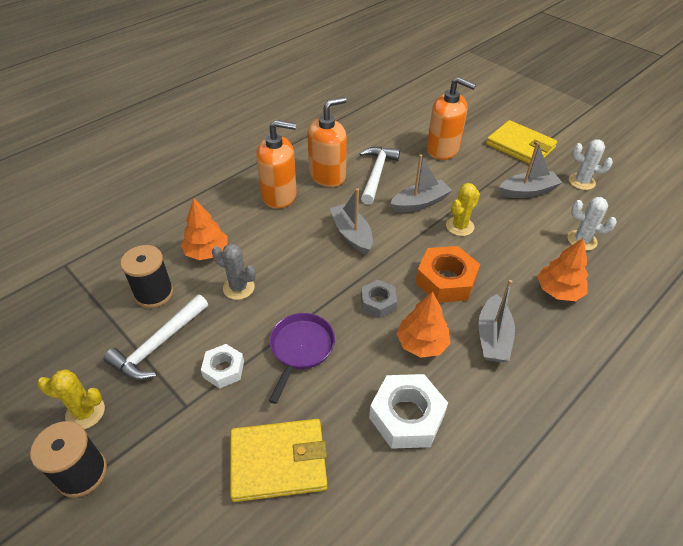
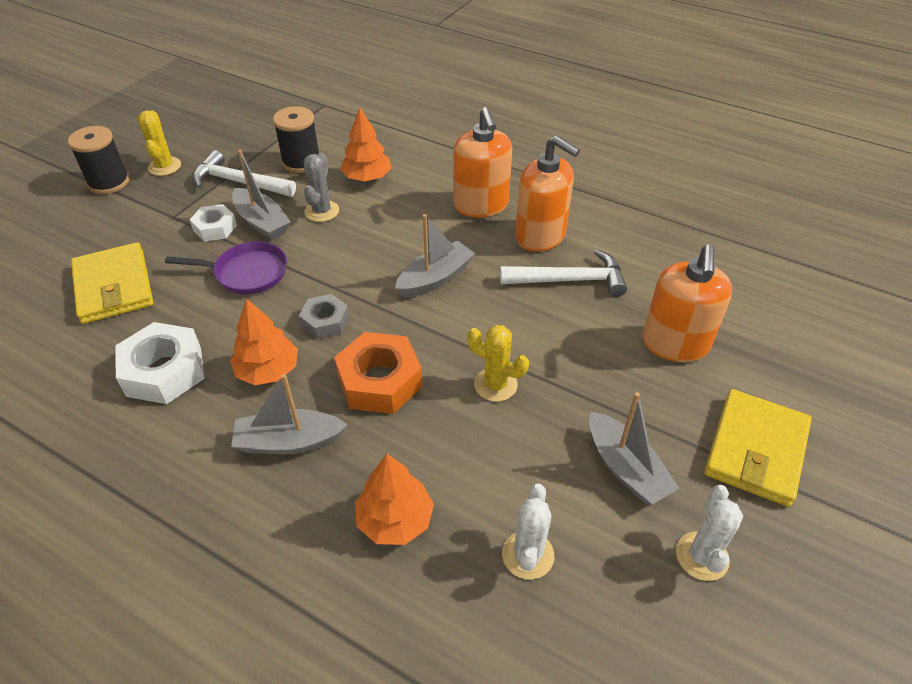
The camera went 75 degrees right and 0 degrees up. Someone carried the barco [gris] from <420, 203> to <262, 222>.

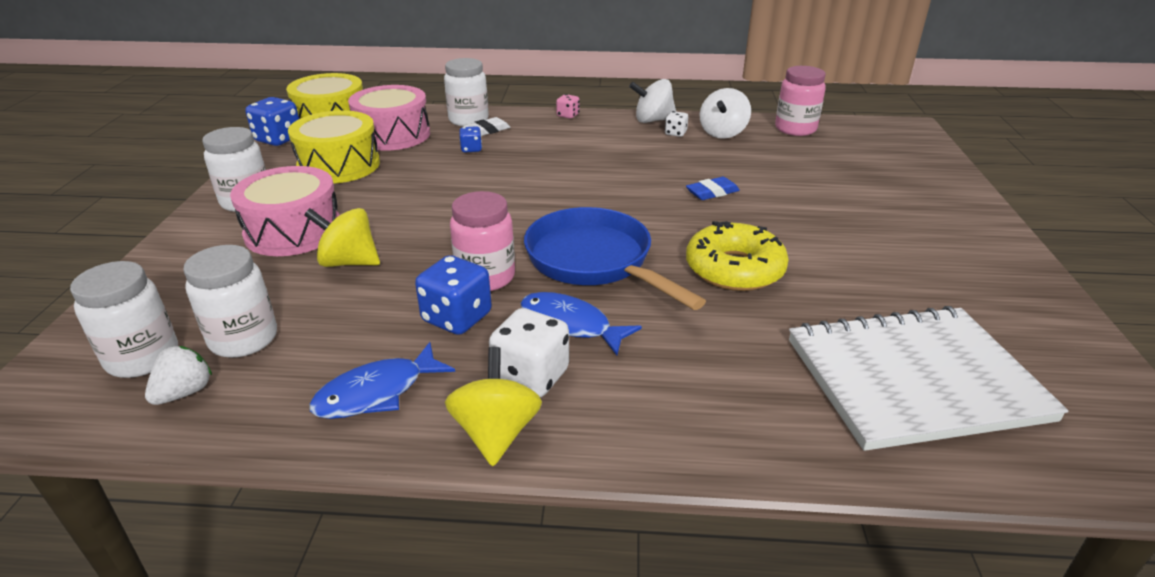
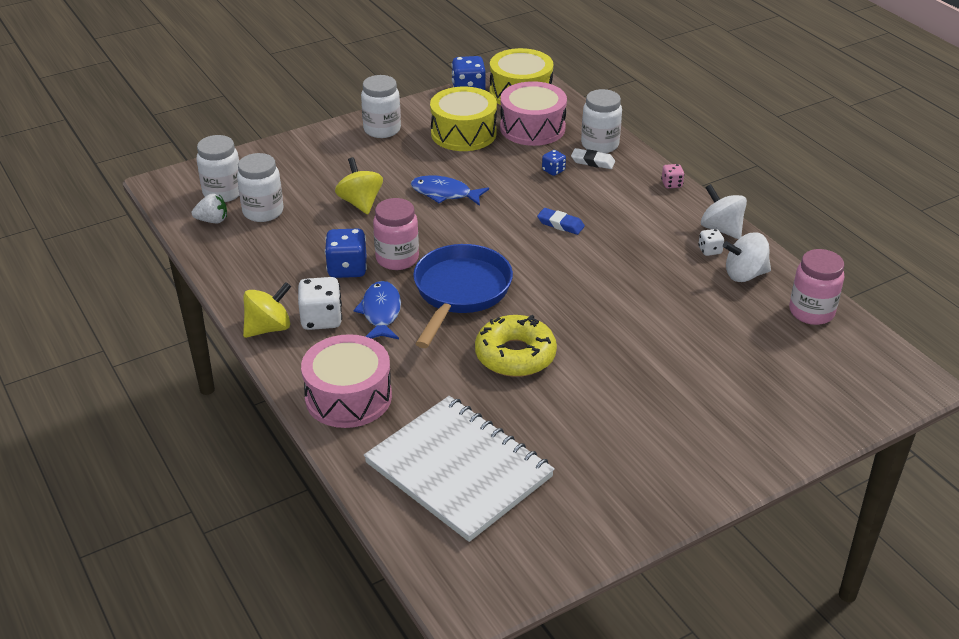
The camera went 55 degrees right and 5 degrees up. Someone carried the tambor [rosa] from <293, 231> to <348, 397>. Someone carried the pez [azul] from <376, 393> to <444, 193>. Someone carried the goma de borrar [azul] from <712, 192> to <560, 224>.

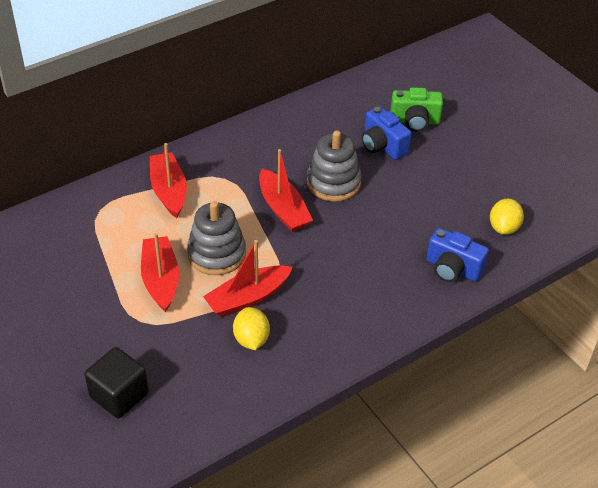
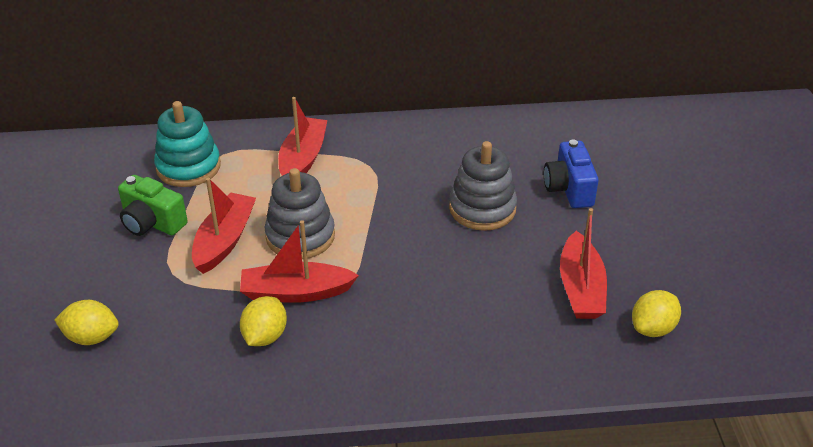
The camera went 30 degrees right and 5 degrees down. Someone took away the cámara [azul] at <452, 269>. Someone put down the juguete apilable [turquesa] at <188, 167>. Someone carried the barco [rojo] from <283, 209> to <581, 288>. Someone carried the cámara [verde] from <415, 121> to <152, 223>. Someone swapped the cubo [negro] at <119, 395> for the limón [amarillo] at <91, 337>.

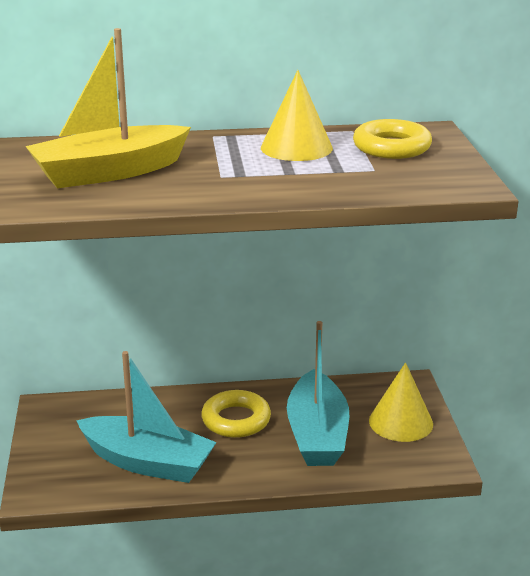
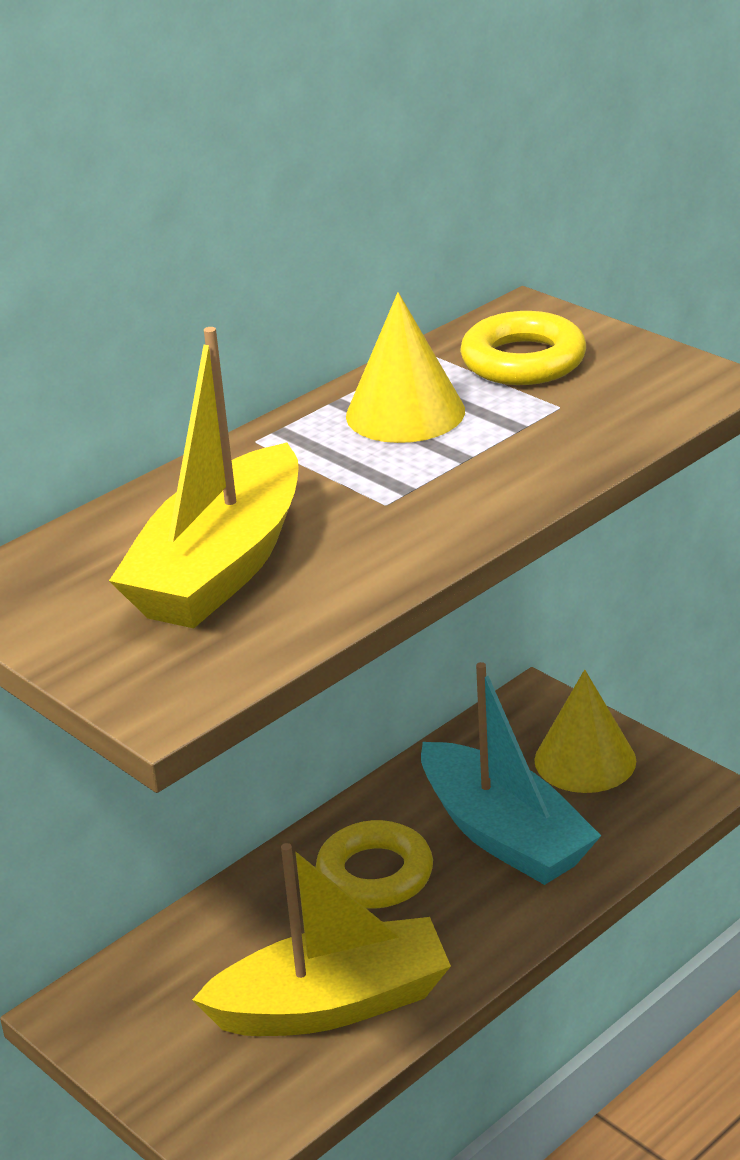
The camera went 35 degrees left and 5 degrees up. Someone repainted the barco [turquesa] at <147, 462>, which became the barco [amarillo] at <332, 1004>.

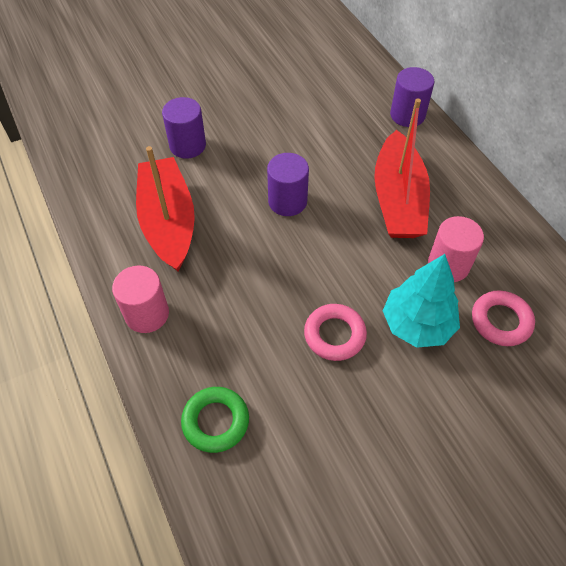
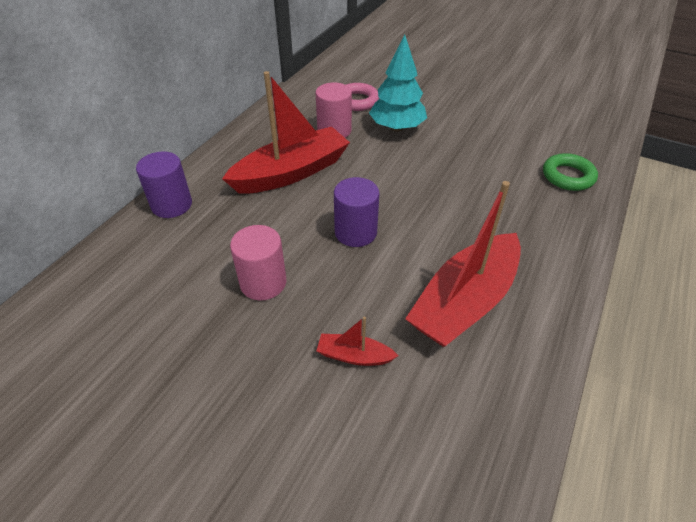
The camera went 125 degrees left and 10 degrees down. Someone took away the anillo [rosa] at <334, 335>. Someone carried the cilindro [rosa] from <147, 314> to <263, 283>. Someone swapped the cilindro [morado] at <187, 145> for the barco [rojo] at <354, 356>.

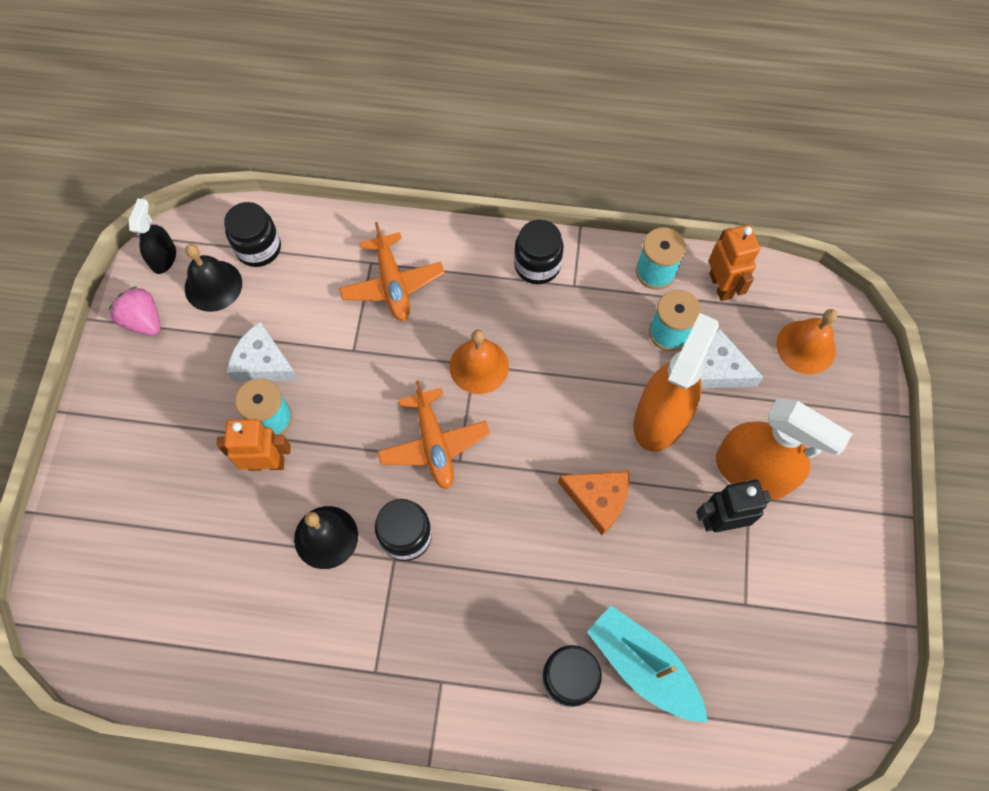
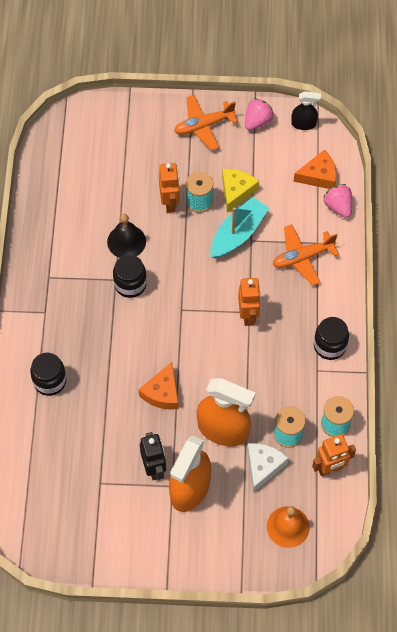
The camera went 85 degrees right and 5 degrees down. Someone took away the campana [negro] at <213, 285>. Someone put down the fresa [rosa] at <338, 206>. Someone carried the avión [naranja] from <434, 444> to <203, 126>. Someone carried the barco [turquesa] from <643, 666> to <238, 234>. Someone swapped the tarro [negro] at <258, 248> for the queso [naranja] at <318, 176>. Someone swapped the campana [naranja] at <479, 366> for the robot [naranja] at <248, 315>. Someone repainted the queso [blanco] at <263, 363>, which became the queso [amarillo] at <236, 191>.

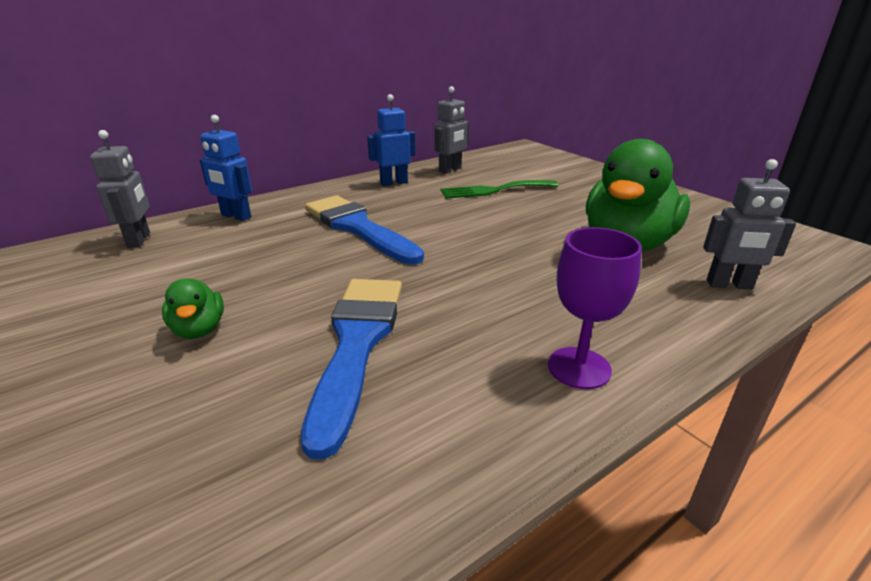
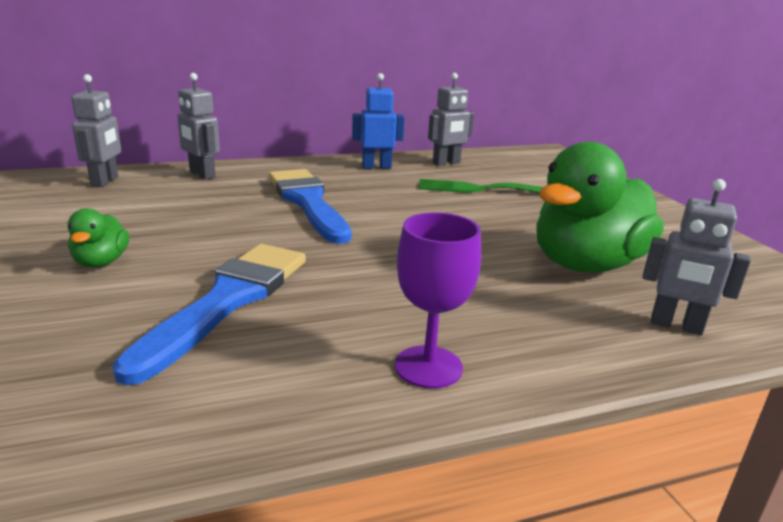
The camera went 15 degrees right and 5 degrees down. Someone repainted the robot [azul] at <236, 216>, which became the robot [gris] at <202, 174>.

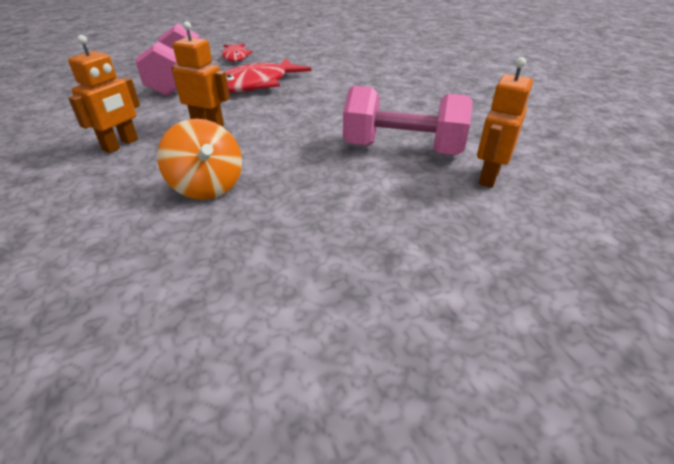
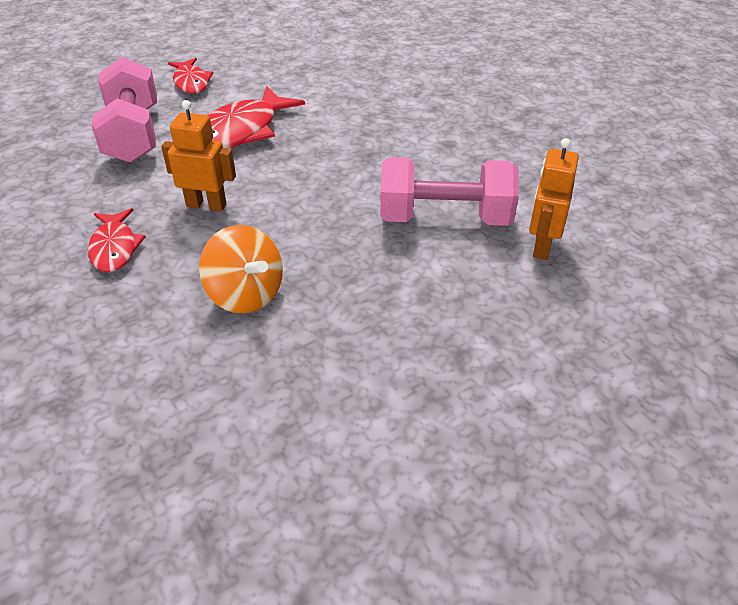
The camera went 10 degrees left and 5 degrees up. Someone swapped the robot [naranja] at <121, 145> for the pez [rojo] at <114, 248>.

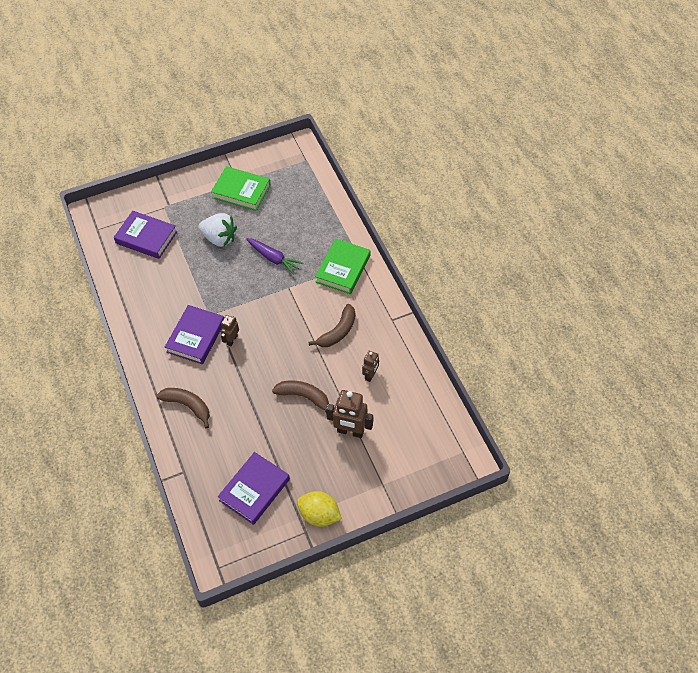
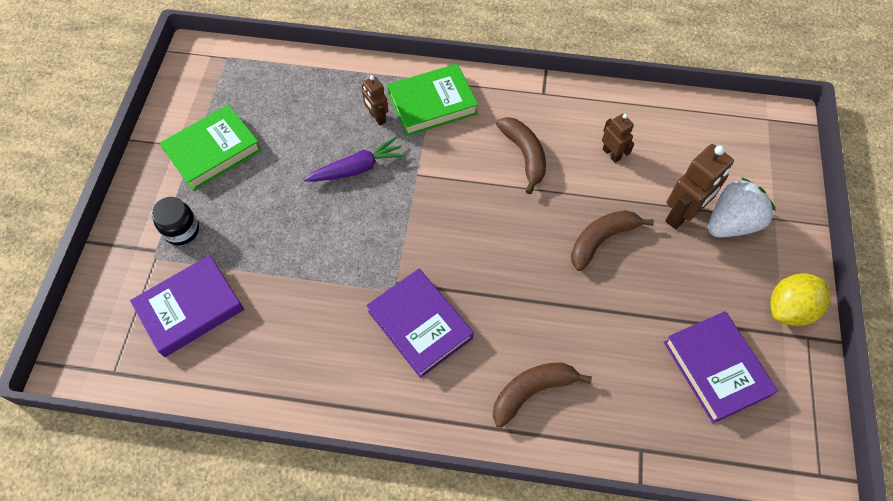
The camera went 60 degrees left and 5 degrees up. Someone put down the tarro [negro] at <182, 230>. Someone carried the fresa [blanco] from <219, 238> to <731, 223>. Someone carried the robot [marrón] from <232, 340> to <377, 117>. Someone rotated the libro [verde] at <343, 269> by 75 degrees counterclockwise.

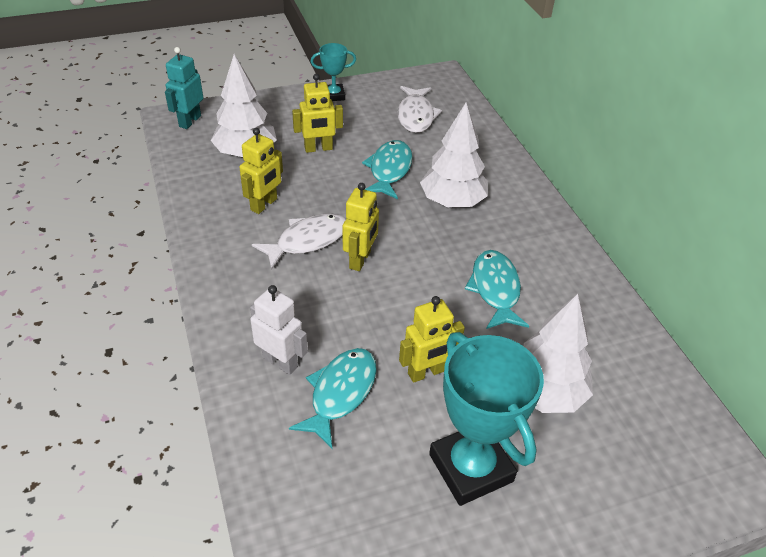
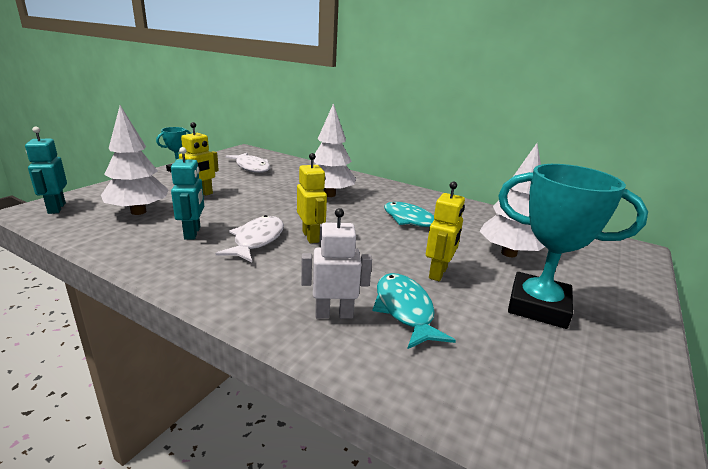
The camera went 40 degrees left and 20 degrees down. Someone took away the pez [turquesa] at <389, 170>. Someone repainted the robot [amarillo] at <264, 204>, which became the robot [turquesa] at <193, 233>.

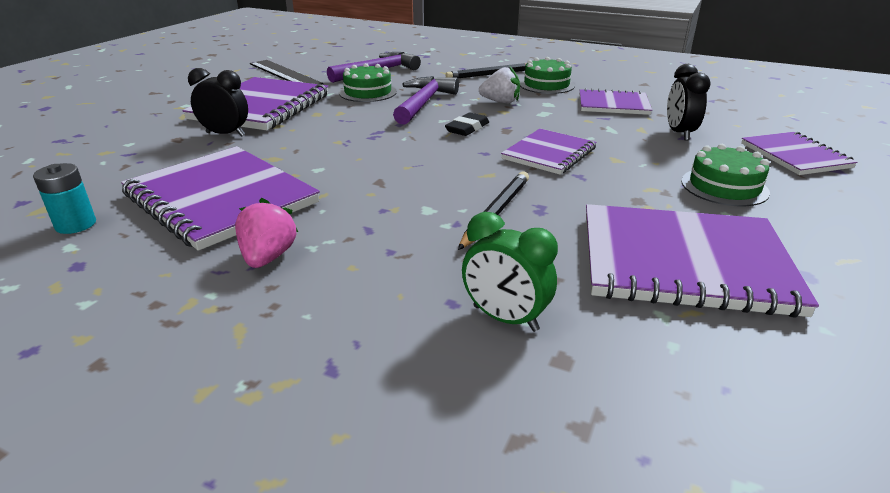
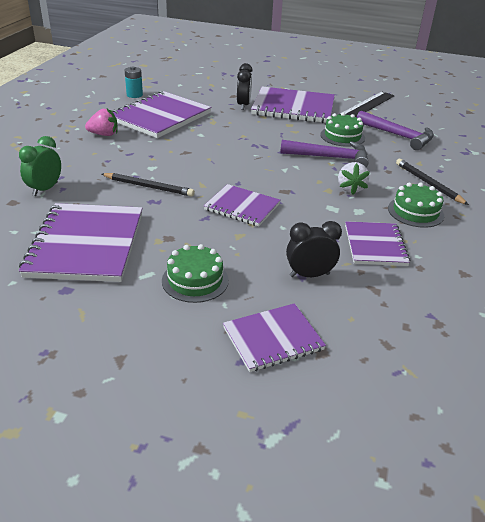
The camera went 80 degrees right and 5 degrees up. Someone took away the goma de borrar [negro] at <467, 128>.

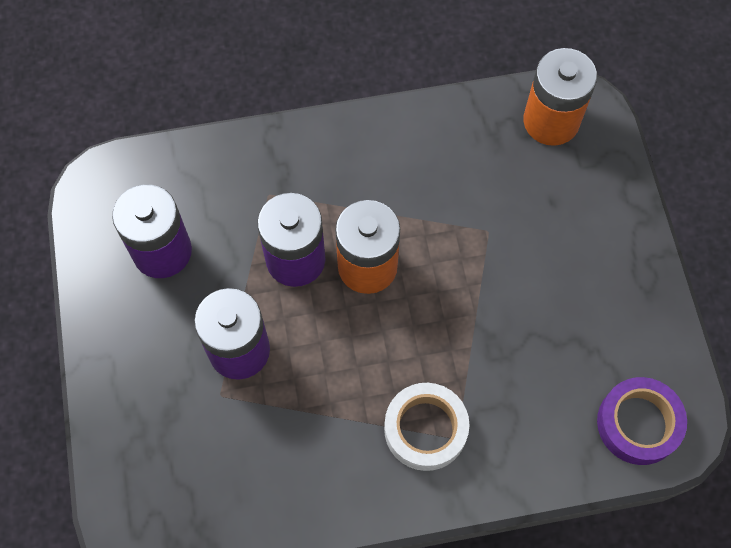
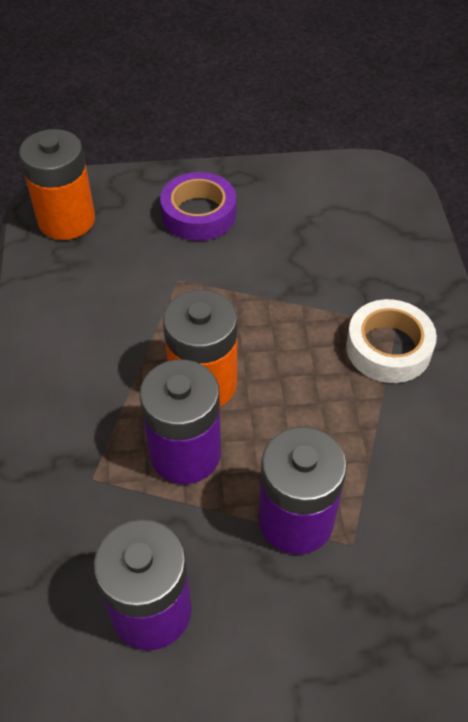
The camera went 85 degrees left and 15 degrees down. Someone carried the cinta adhesiva [morado] from <638, 423> to <199, 214>.

